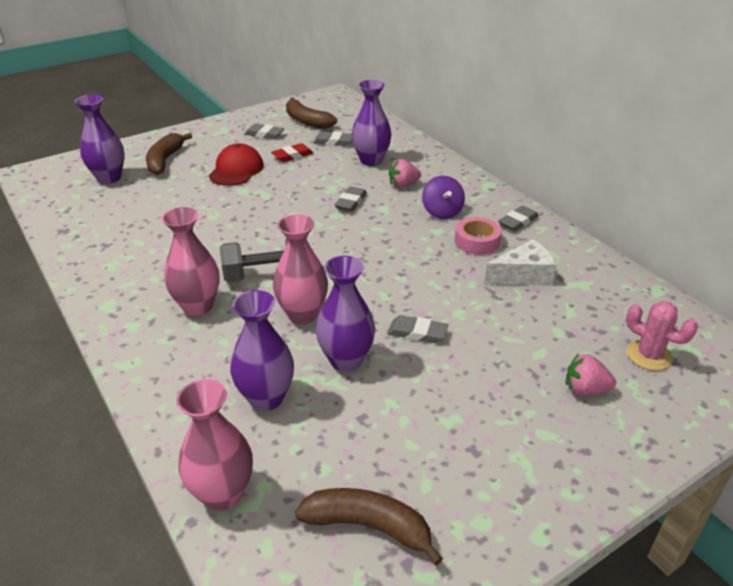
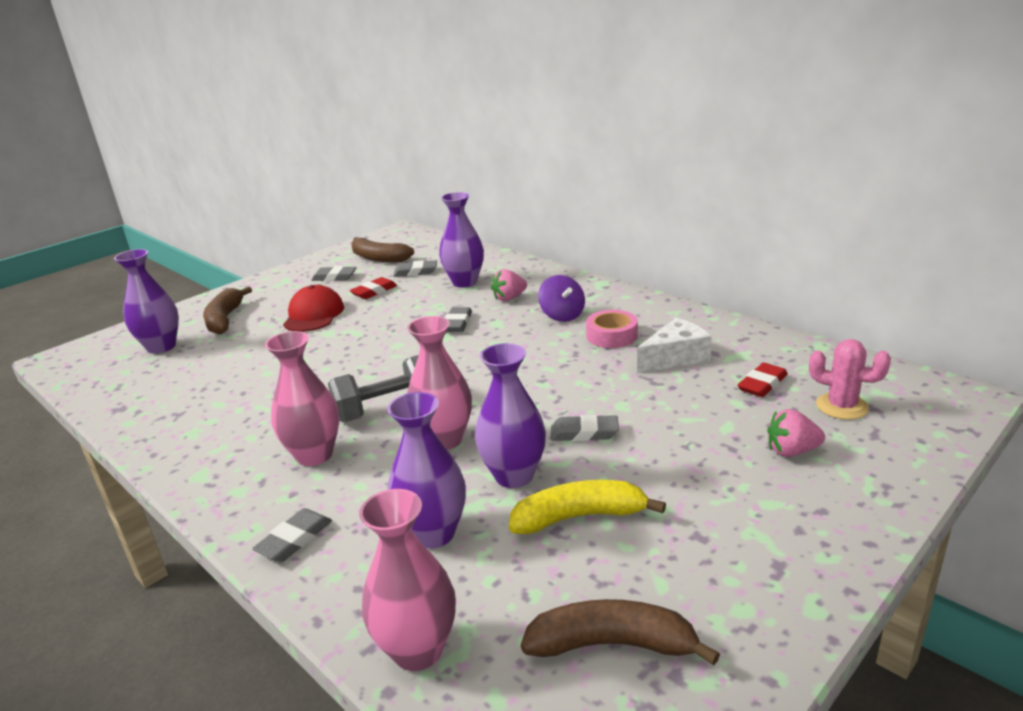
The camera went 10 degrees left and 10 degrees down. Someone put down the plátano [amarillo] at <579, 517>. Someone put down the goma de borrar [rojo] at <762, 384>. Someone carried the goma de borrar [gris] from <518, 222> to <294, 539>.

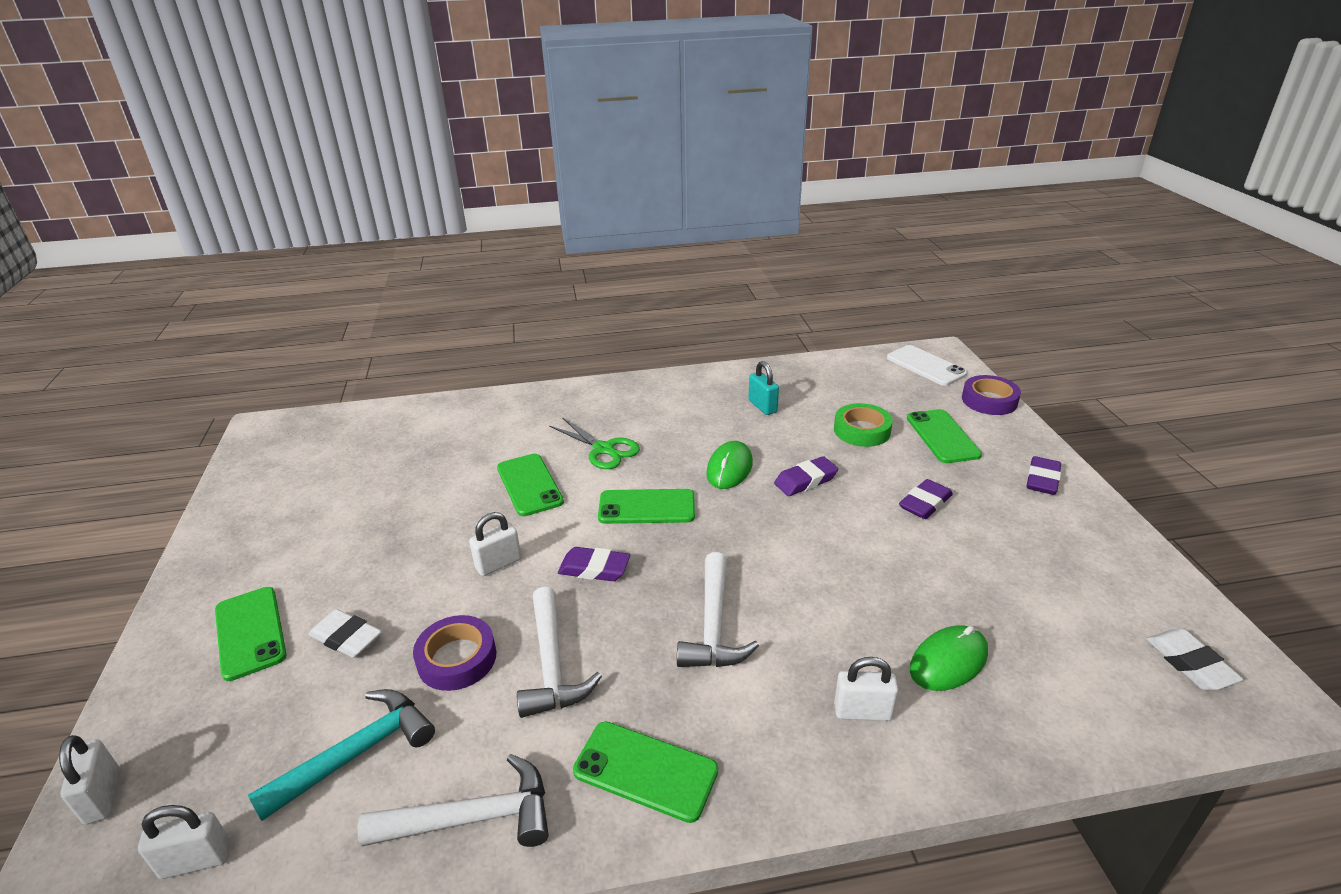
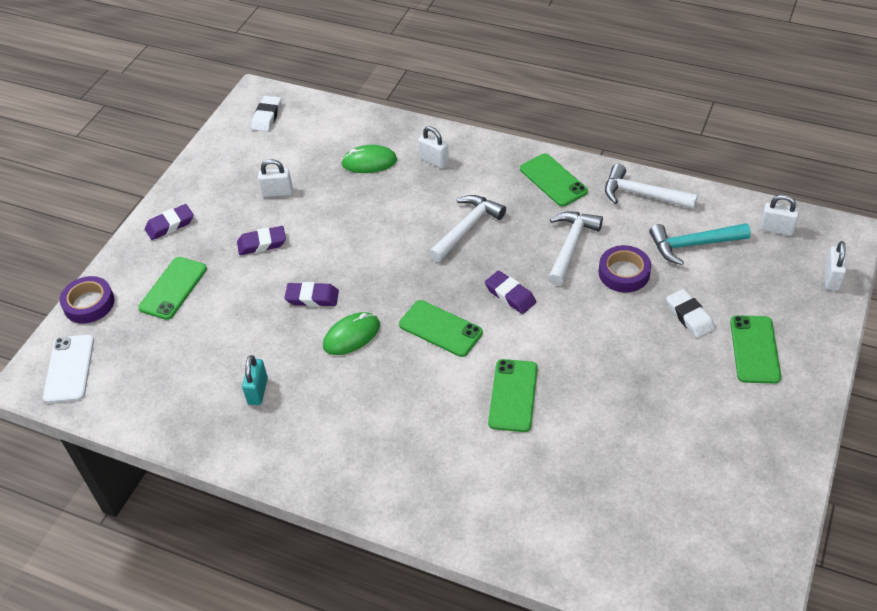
The camera went 145 degrees left and 15 degrees up. Someone took away the tijeras [verde] at <604, 449>. Someone took away the cinta adhesiva [verde] at <862, 430>. Someone carried the candado [blanco] from <498, 564> to <277, 192>.

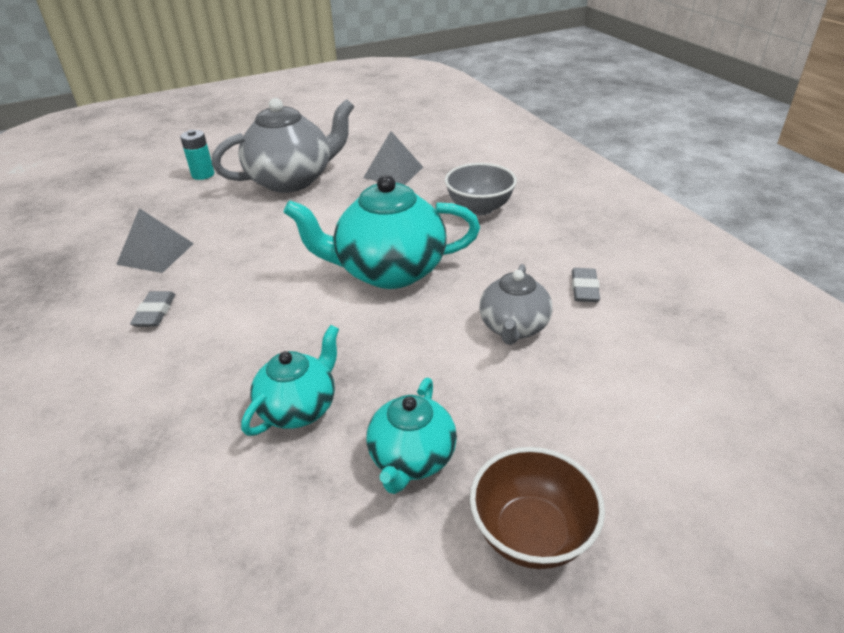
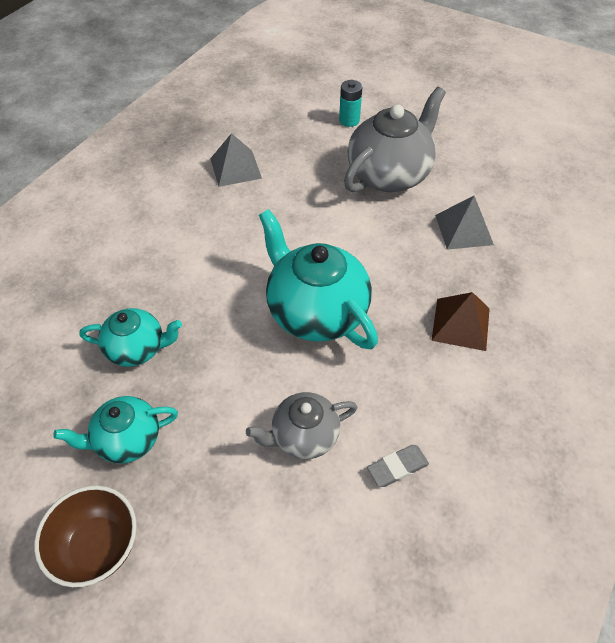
The camera went 55 degrees right and 15 degrees up. Someone took away the goma de borrar [gris] at <155, 312>. Someone swapped the cuenco [gris] at <479, 208> for the pirámide [marrón] at <461, 324>. Someone rotated the tetera [gris] at <292, 180> by 75 degrees counterclockwise.

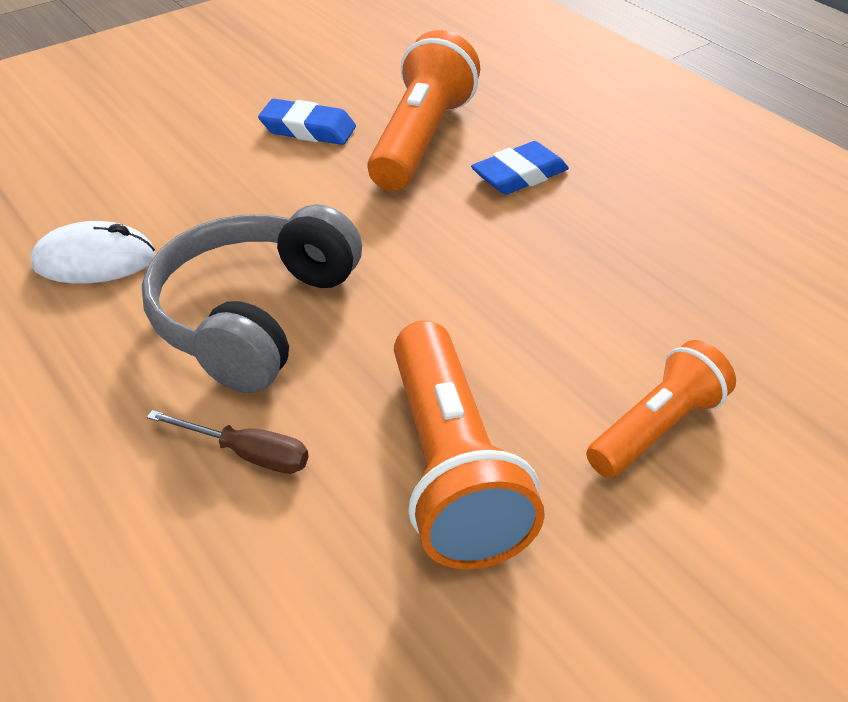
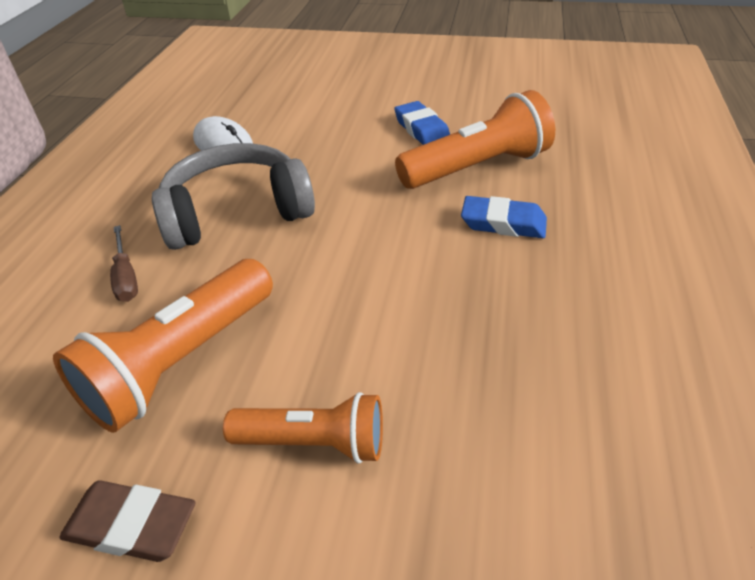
The camera went 50 degrees right and 0 degrees up. Someone put down the goma de borrar [marrón] at <131, 525>.

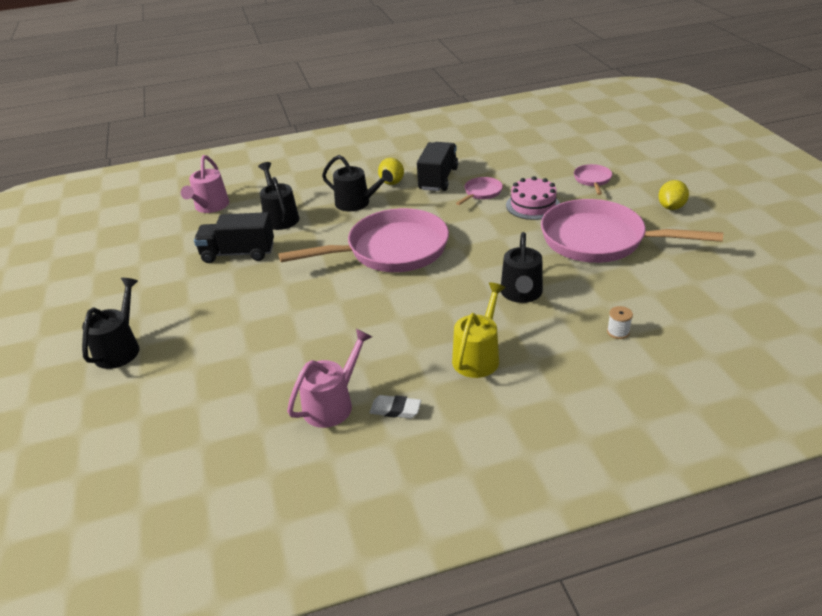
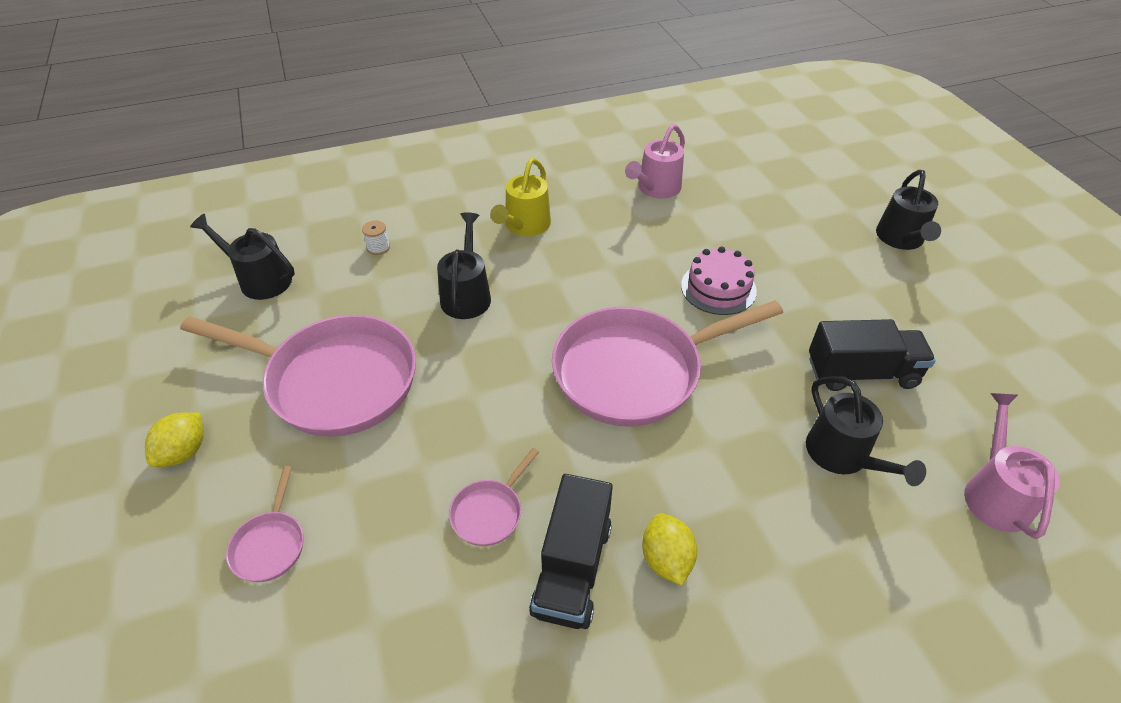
The camera went 175 degrees right and 10 degrees up. Someone took away the goma de borrar [blanco] at <395, 409>. Someone carried the regadera [negro] from <356, 203> to <260, 280>. Someone carried the tarta [rosa] from <533, 205> to <718, 288>.

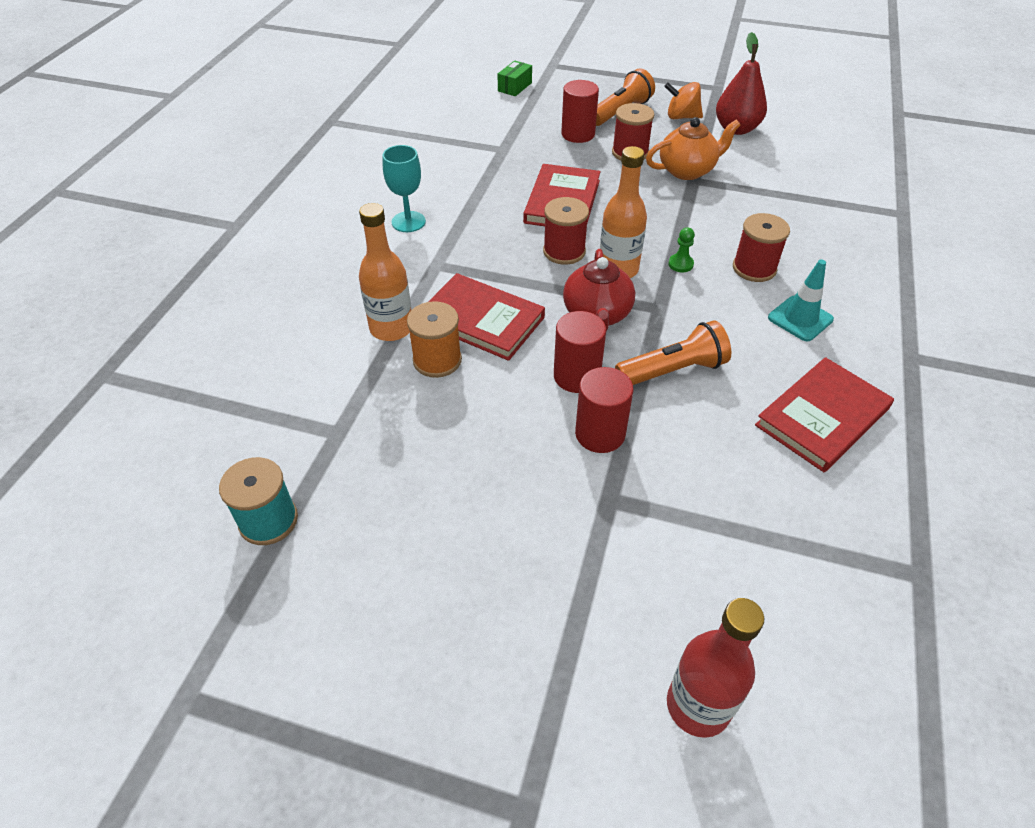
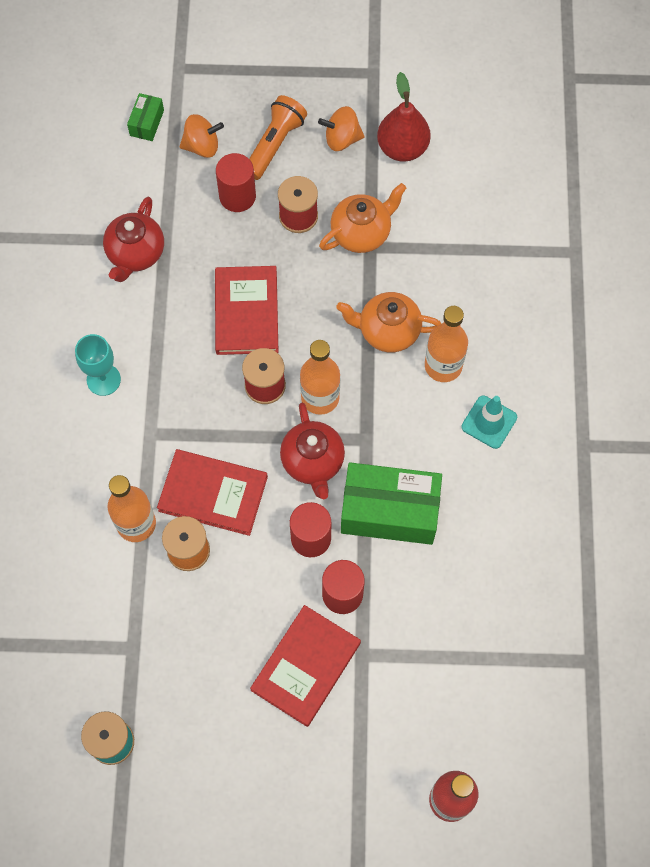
The camera went 15 degrees left and 20 degrees up. Someone took away the peón [verde] at <680, 264>. Someone put down the tetera [rojo] at <135, 254>. Someone put down the peonza [naranja] at <202, 146>. Someone put down the tetera [naranja] at <388, 331>. Someone carried the libro [rojo] from <822, 417> to <306, 666>. Someone swapped the lámpara de mano [naranja] at <673, 370> for the caja [verde] at <389, 511>. Someone swapped the carrete [rojo] at <754, 268> for the botella [naranja] at <443, 366>.

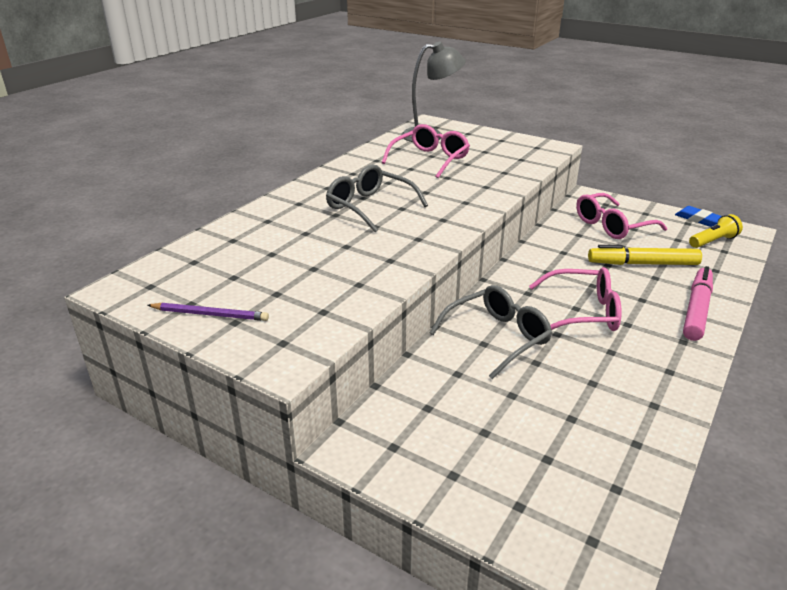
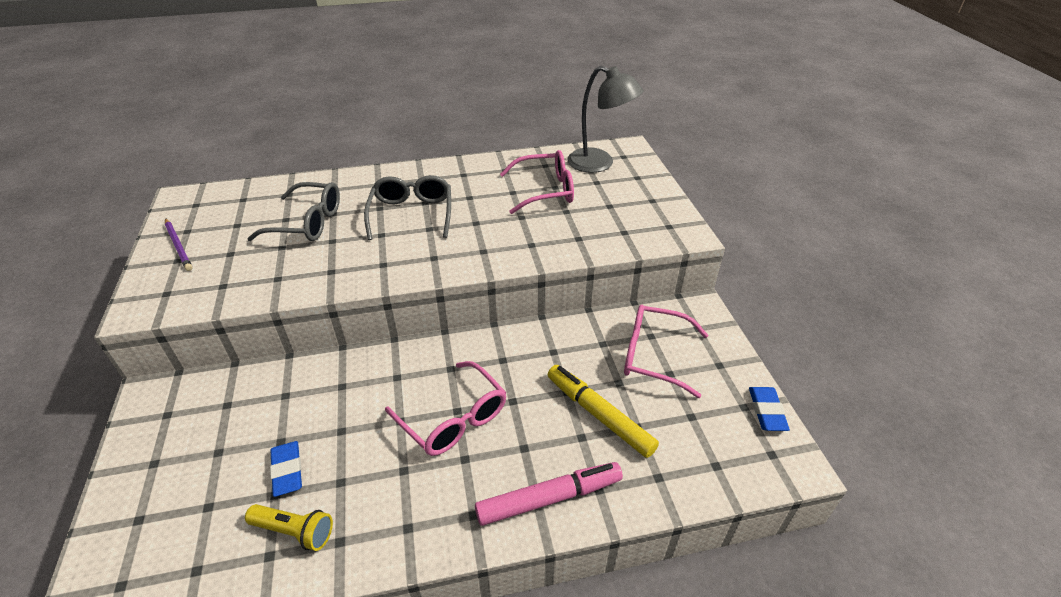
The camera went 45 degrees right and 10 degrees up. Someone put down the goma de borrar [azul] at <287, 470>. Someone carried the gafas [gris] from <497, 337> to <308, 223>. Someone carried the lámpara de mano [amarillo] from <713, 241> to <294, 531>.

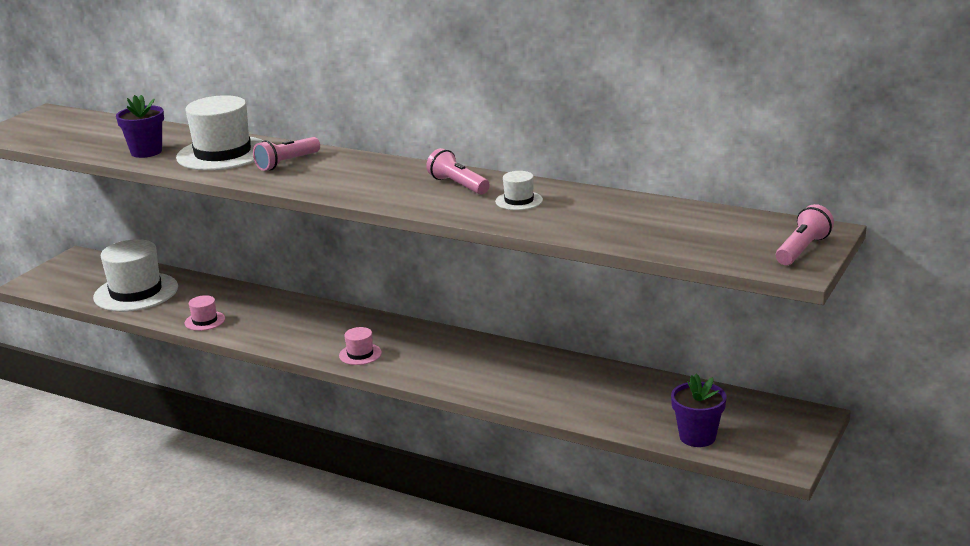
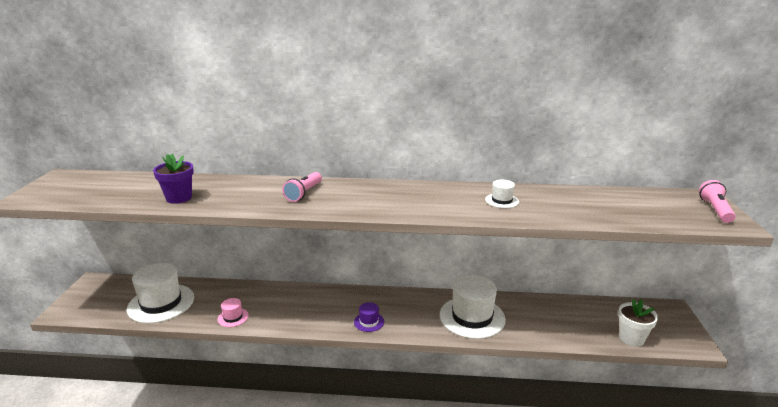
The camera went 25 degrees left and 0 degrees up. Someone took away the lámpara de mano [rosa] at <458, 185>. Someone carried the sombrero [blanco] from <223, 154> to <472, 317>. Someone repainted the sombrero [rosa] at <360, 354>, which became the sombrero [morado] at <369, 322>. Someone repainted the maceta [morado] at <697, 437>, which became the maceta [blanco] at <631, 338>.

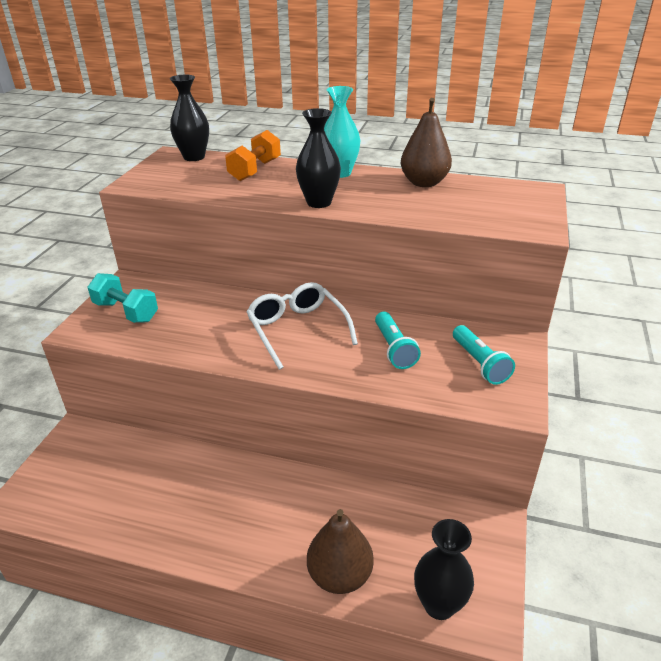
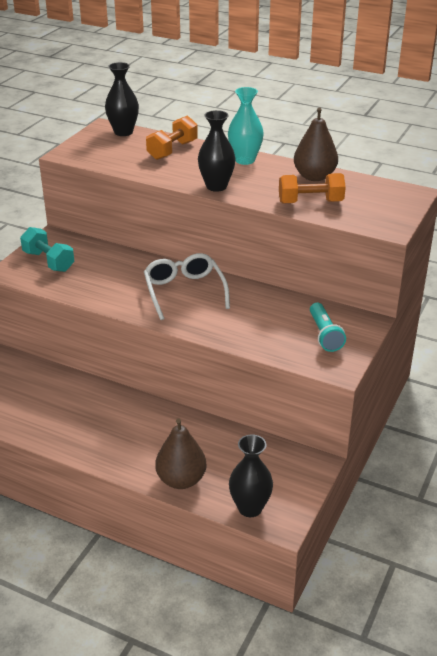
The camera went 10 degrees right and 0 degrees up. Someone took away the lámpara de mano [turquesa] at <394, 349>. Someone put down the mancuerna [naranja] at <310, 202>.

